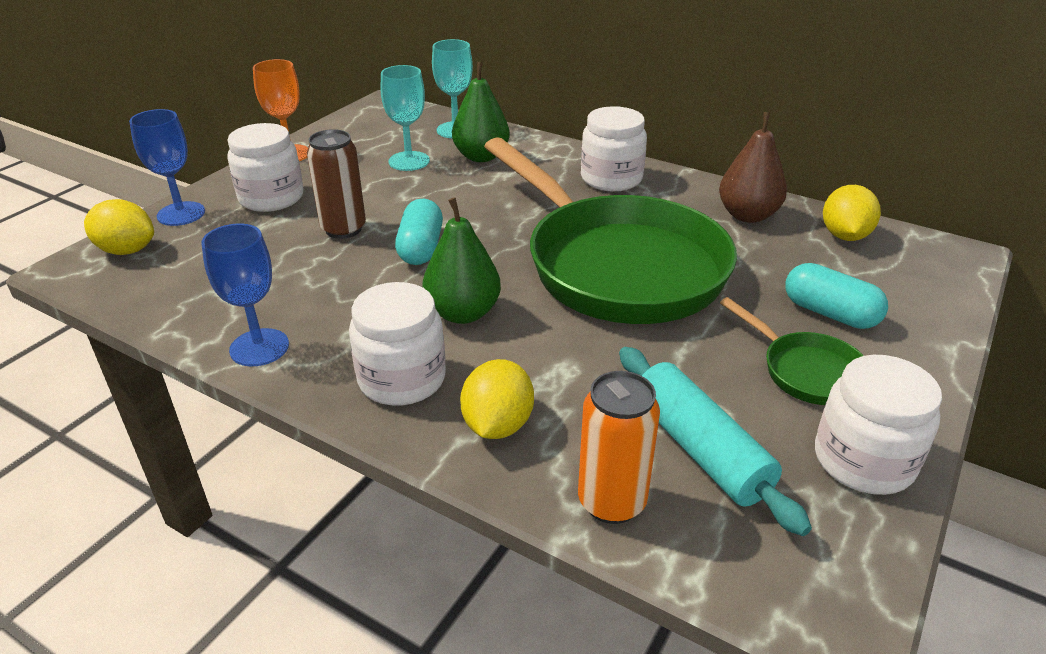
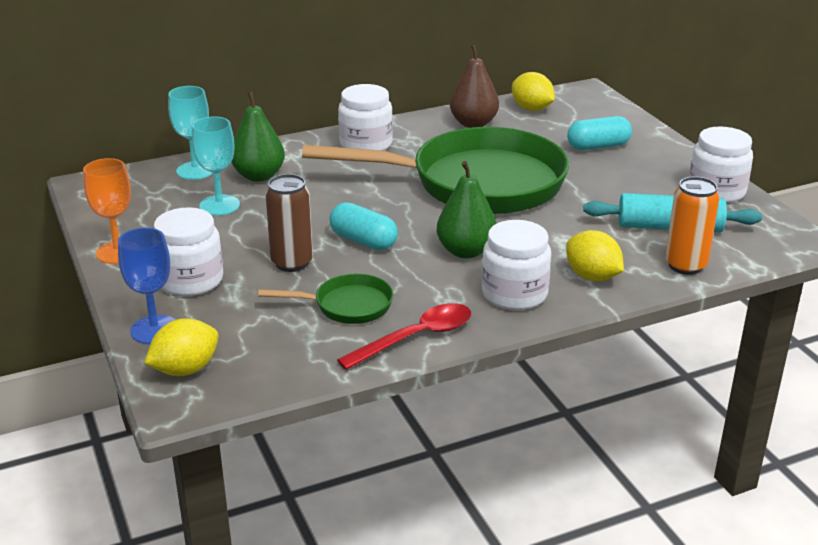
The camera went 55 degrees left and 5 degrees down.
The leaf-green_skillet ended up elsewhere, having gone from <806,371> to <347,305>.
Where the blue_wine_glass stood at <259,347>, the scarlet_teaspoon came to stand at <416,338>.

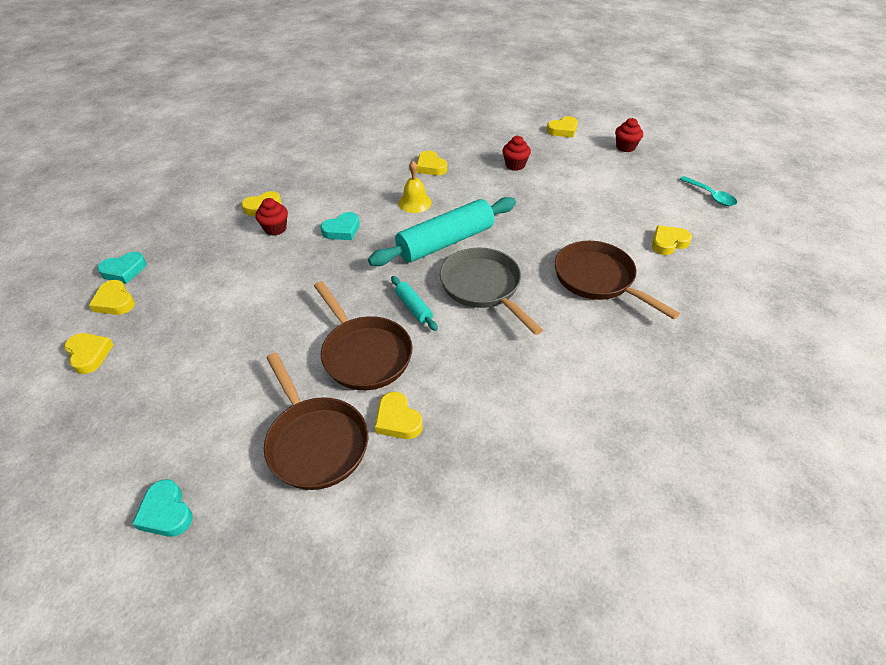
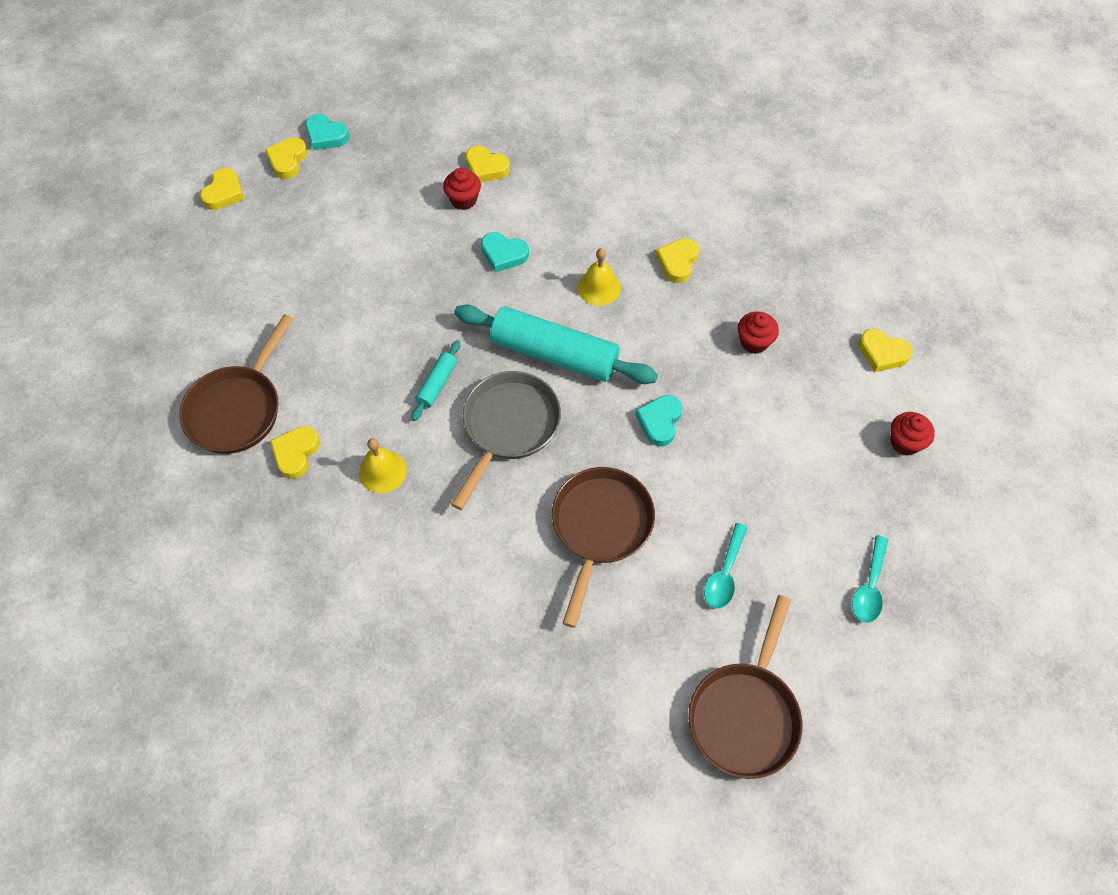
The camera went 55 degrees right and 15 degrees up.
The second view gained the golden_school_bell at <382,471>.
The teal_love_heart ended up elsewhere, having gone from <166,512> to <659,422>.
The brown_skillet ended up elsewhere, having gone from <364,354> to <745,714>.
Where the golden_love_heart stood at <668,243>, the teal_teaspoon came to stand at <724,574>.

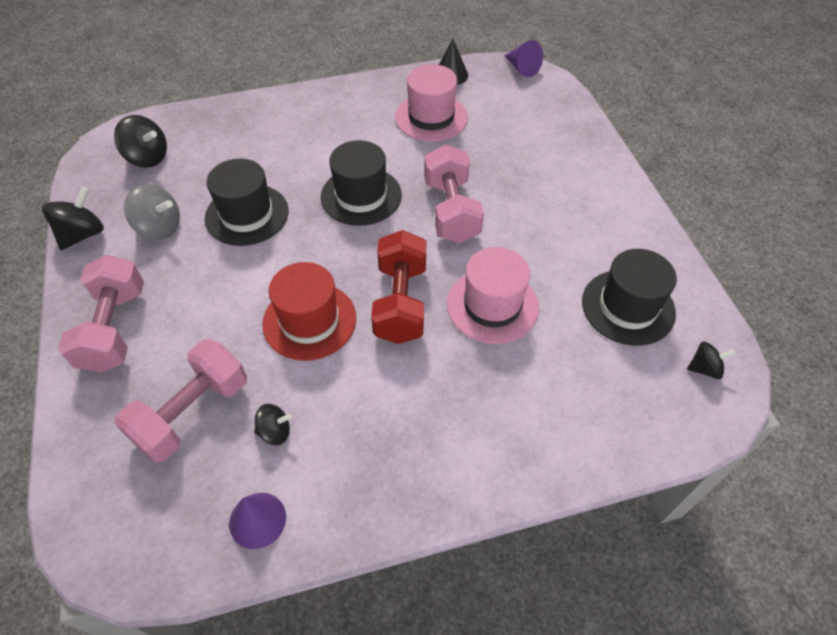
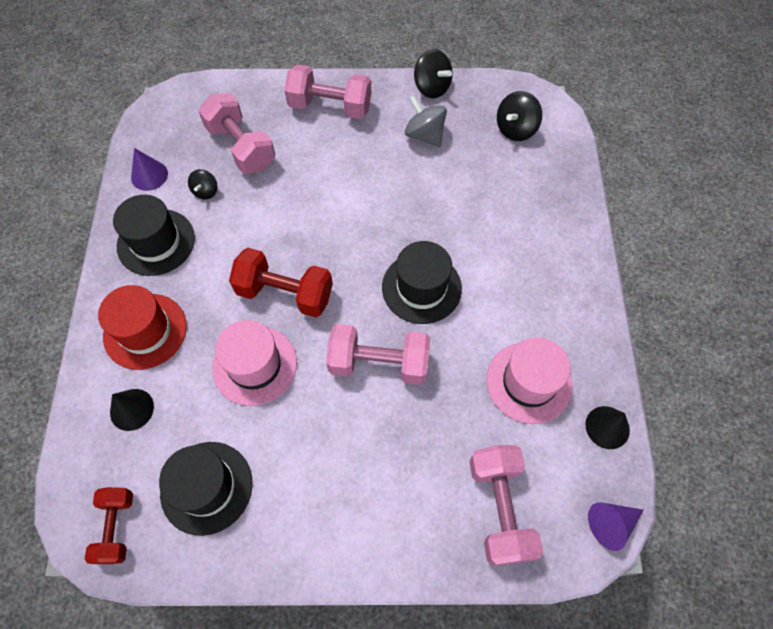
The camera went 105 degrees right and 10 degrees up.
The second view gained the jet-black_solid_cone at <132,409>.
The second view gained the pink_hand_weight at <499,508>.
The jet-black_tall_hat ended up elsewhere, having gone from <247,214> to <156,242>.
The scarlet_tall_hat ended up elsewhere, having gone from <309,321> to <145,331>.
Where the jet-black_whirligig stood at <704,368>, the scarlet_hand_weight came to stand at <116,527>.
The gray_whirligig at <160,228> ended up facing another way, 105 degrees clockwise from before.

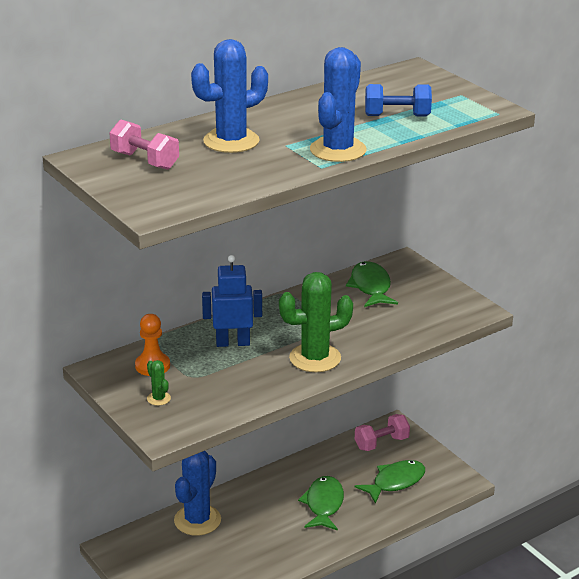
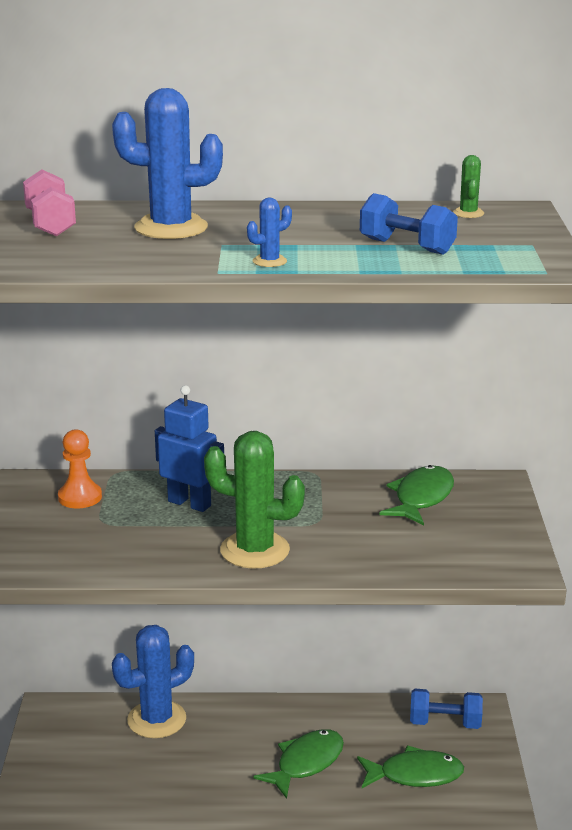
The camera went 35 degrees right and 5 degrees down.
The leaf-green_saguaro_cactus ended up elsewhere, having gone from <158,398> to <468,213>.
What was the pink_hand_weight at <381,443> turned into the blue_hand_weight at <445,723>.
The size of the blue_saguaro_cactus at <338,150> changed by a factor of 0.44.

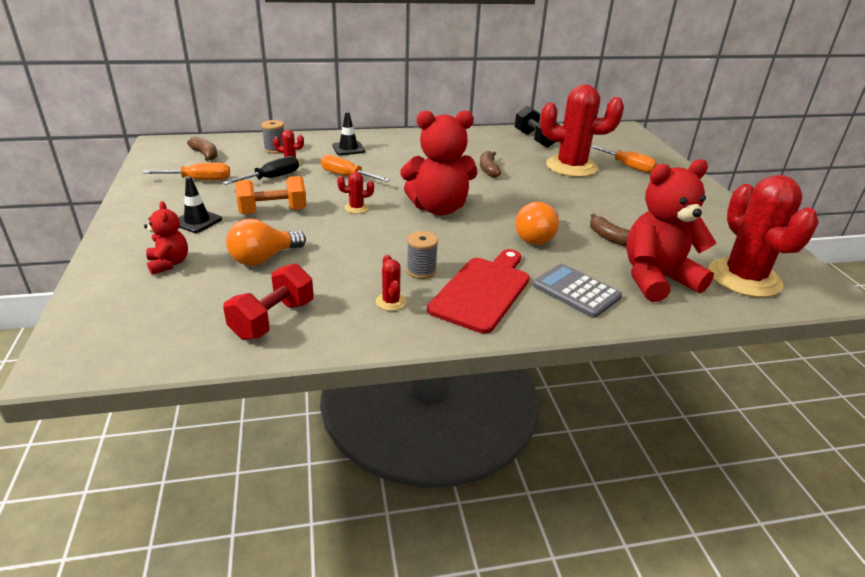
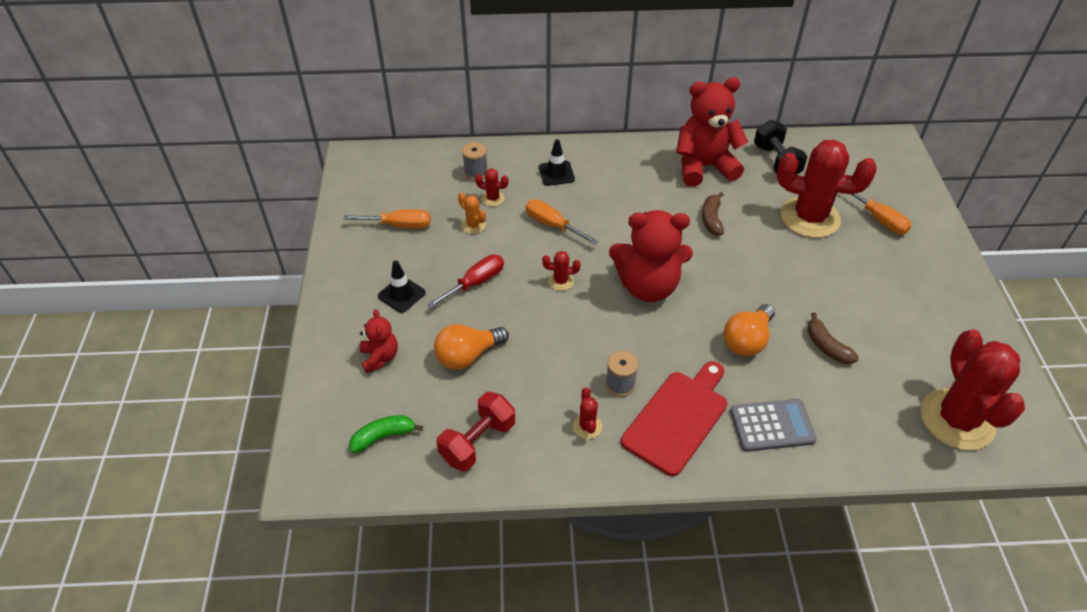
The camera went 10 degrees right and 15 degrees up.
The second view lost the brown_toy_banana at <205,155>.
The second view gained the leaf-green_toy_banana at <383,436>.
The scarlet_teddy_bear ended up elsewhere, having gone from <656,279> to <704,167>.
Where the jet-black_flat_screwdriver stood at <272,178>, the orange_saguaro_cactus came to stand at <473,225>.
Where the orange_hand_weight stood at <273,211>, the scarlet_flat_screwdriver came to stand at <475,283>.
The gray_adding_machine at <576,291> ended up facing another way, 120 degrees clockwise from before.

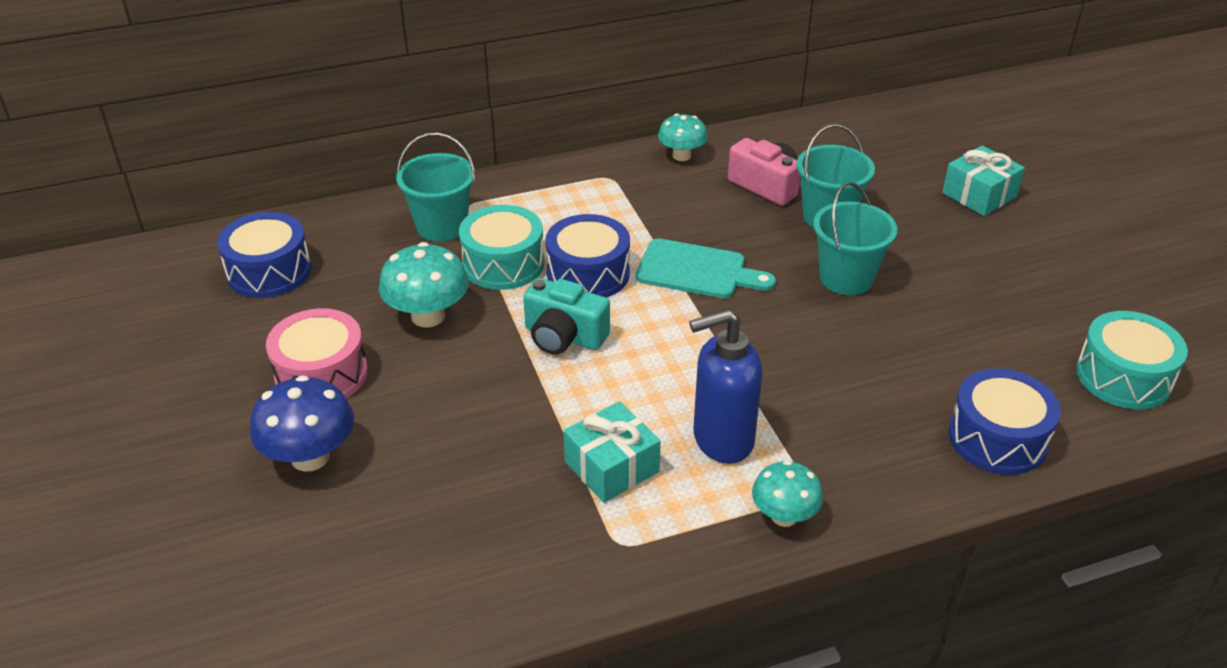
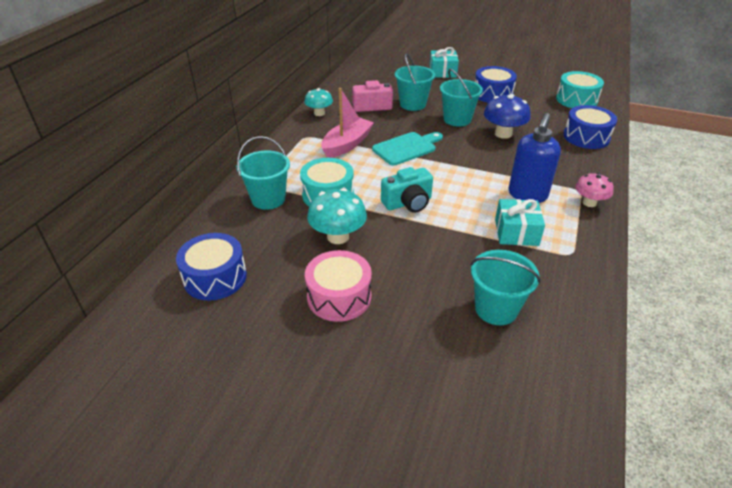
The camera went 50 degrees left and 0 degrees up.
The second view gained the pink_boat at <347,145>.
The second view gained the teal_pail at <496,309>.
The blue_mushroom ended up elsewhere, having gone from <310,457> to <503,134>.
The blue_drum ended up elsewhere, having gone from <588,274> to <492,94>.
What was the teal_mushroom at <784,516> turned into the pink_mushroom at <589,203>.

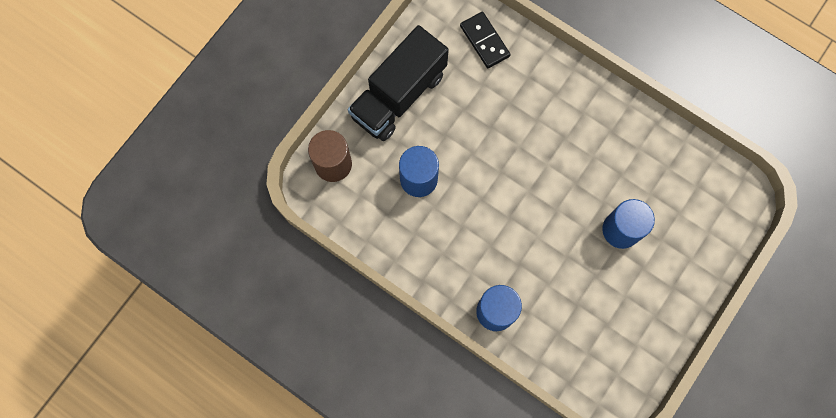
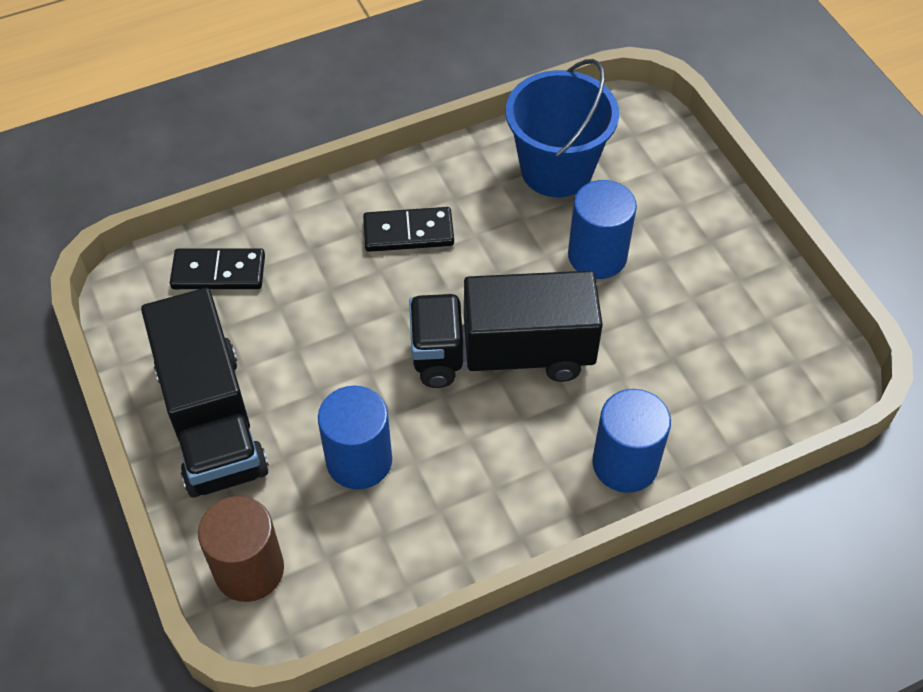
The camera went 60 degrees left and 20 degrees down.
The second view gained the jet-black_domino at <408,232>.
The second view gained the jet-black_lorry at <502,354>.
The second view gained the blue_pail at <556,169>.

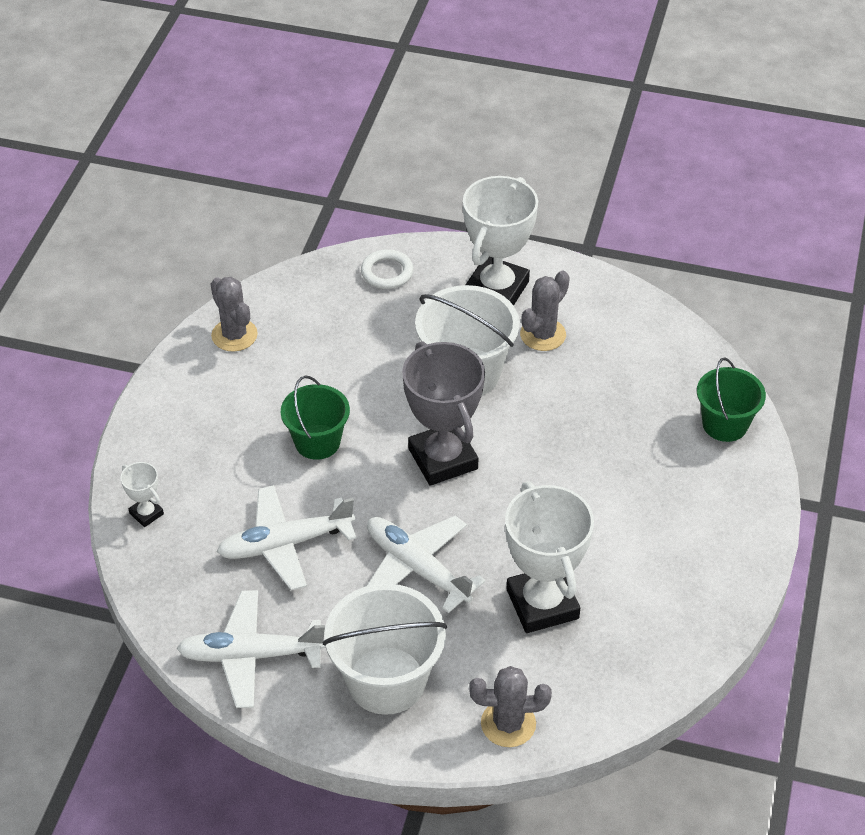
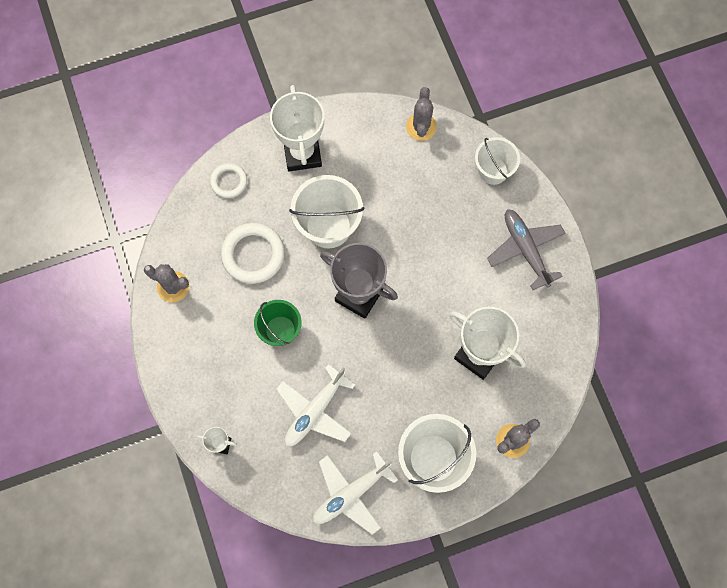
The camera went 35 degrees left and 25 degrees up.
The second view lost the white_toy_plane at <417,568>.
The second view gained the white_torus at <253,255>.
The second view gained the gray_toy_plane at <525,249>.
The gray_saguaro_cactus ended up elsewhere, having gone from <543,335> to <421,127>.
What was the leaf-green_pail at <725,424> turned into the white_pail at <493,171>.

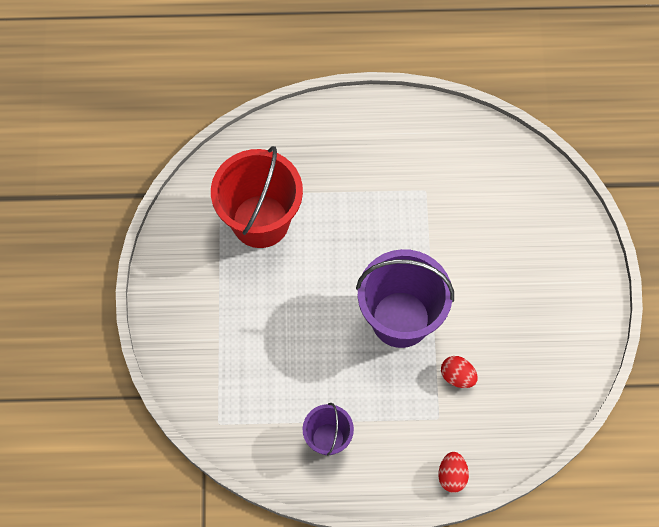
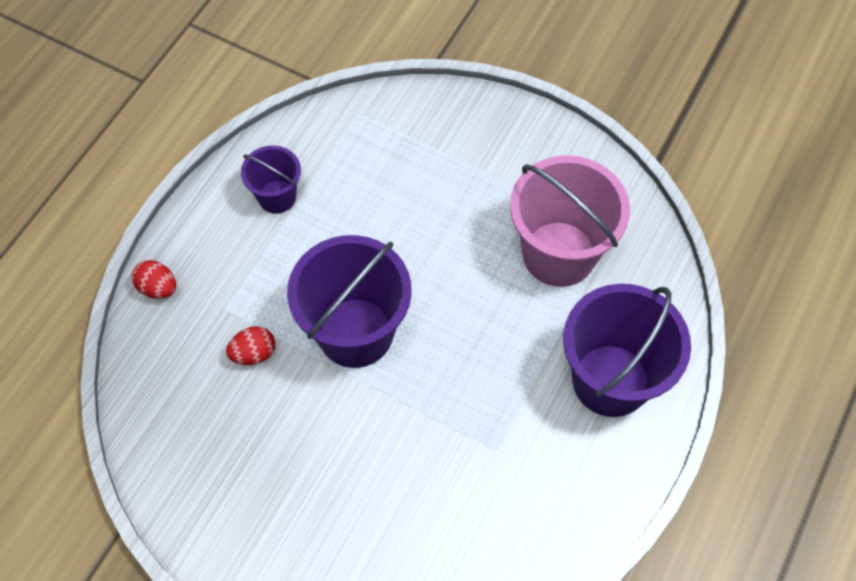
The camera went 120 degrees right and 5 degrees down.
The second view gained the royal_purple_pail at <610,380>.
What was the scarlet_pail at <260,221> turned into the pink_pail at <559,254>.

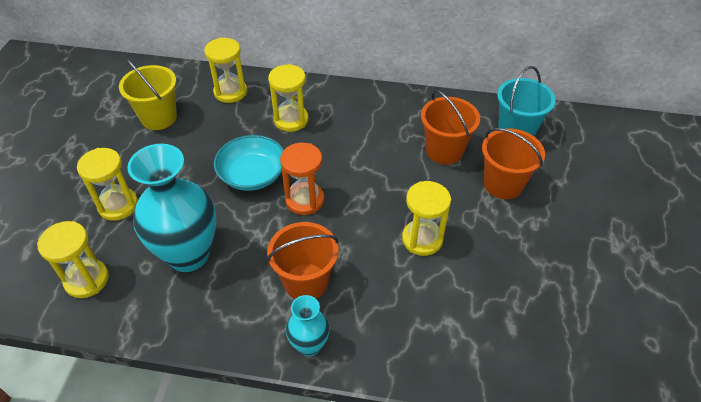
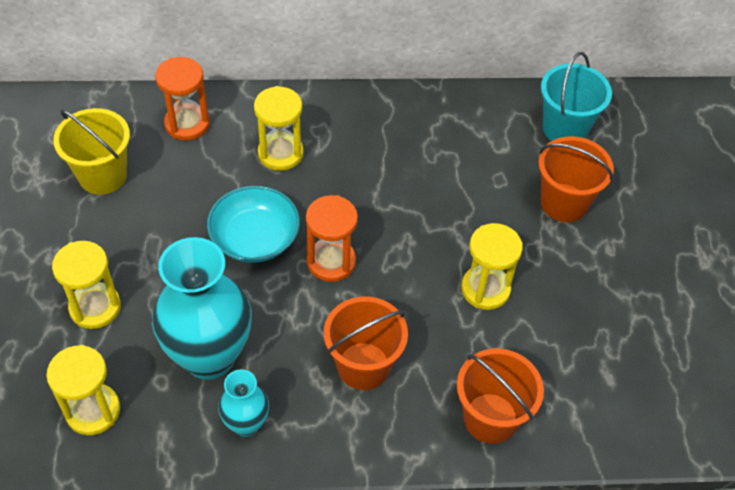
The camera went 15 degrees left and 5 degrees up.
The teal_flower_vase ended up elsewhere, having gone from <309,345> to <246,424>.
The orange_pail ended up elsewhere, having gone from <444,151> to <490,418>.
What was the golden_sand_timer at <230,92> turned into the orange_sand_timer at <187,124>.

